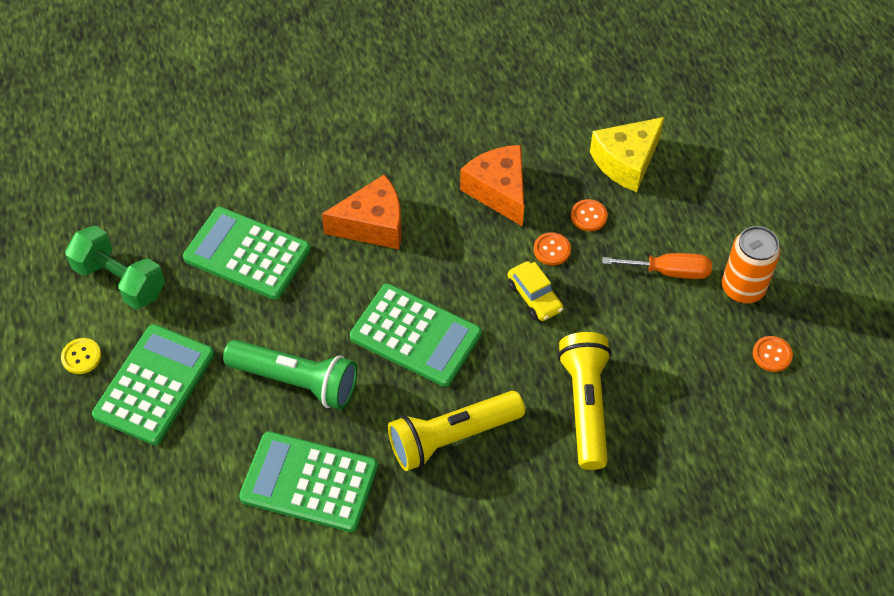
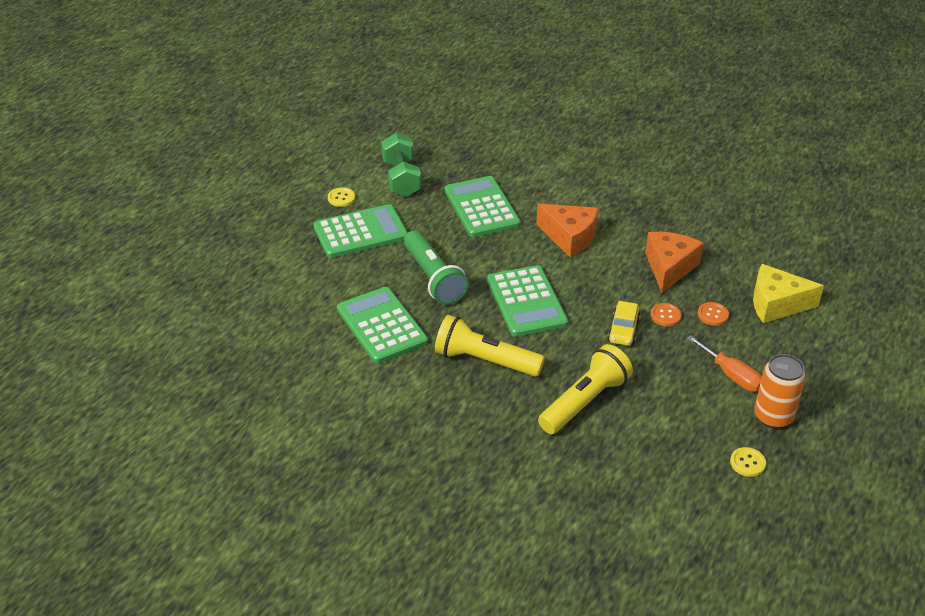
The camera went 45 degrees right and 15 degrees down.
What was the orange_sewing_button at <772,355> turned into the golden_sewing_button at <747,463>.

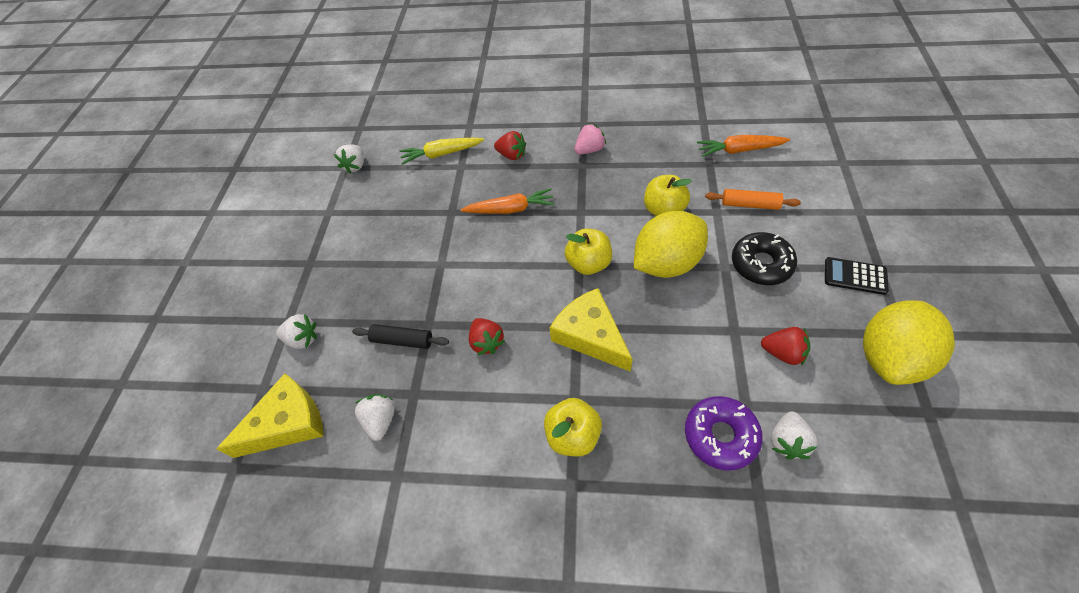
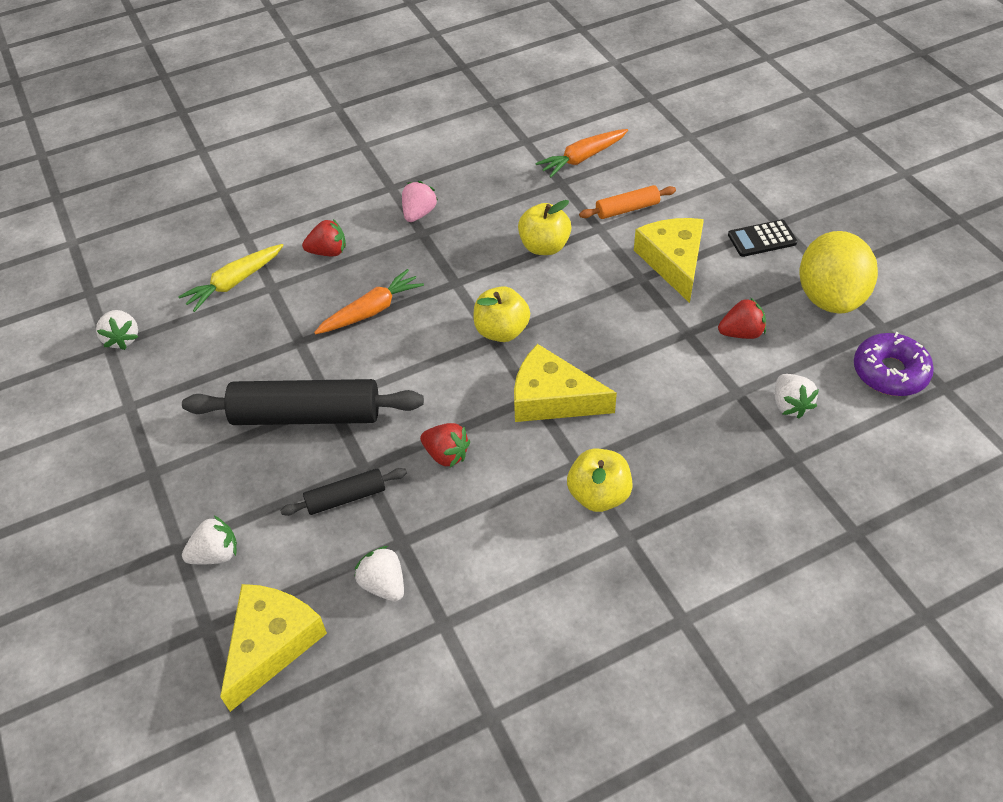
The camera went 35 degrees left and 5 degrees down.
The second view lost the golden_toy_lemon at <666,263>.
The second view gained the jet-black_pastry_roller at <307,415>.
The royal_purple_doughnut ended up elsewhere, having gone from <720,435> to <890,372>.
Where the jet-black_doughnut stood at <761,264>, the golden_piece_of_cheese came to stand at <673,262>.

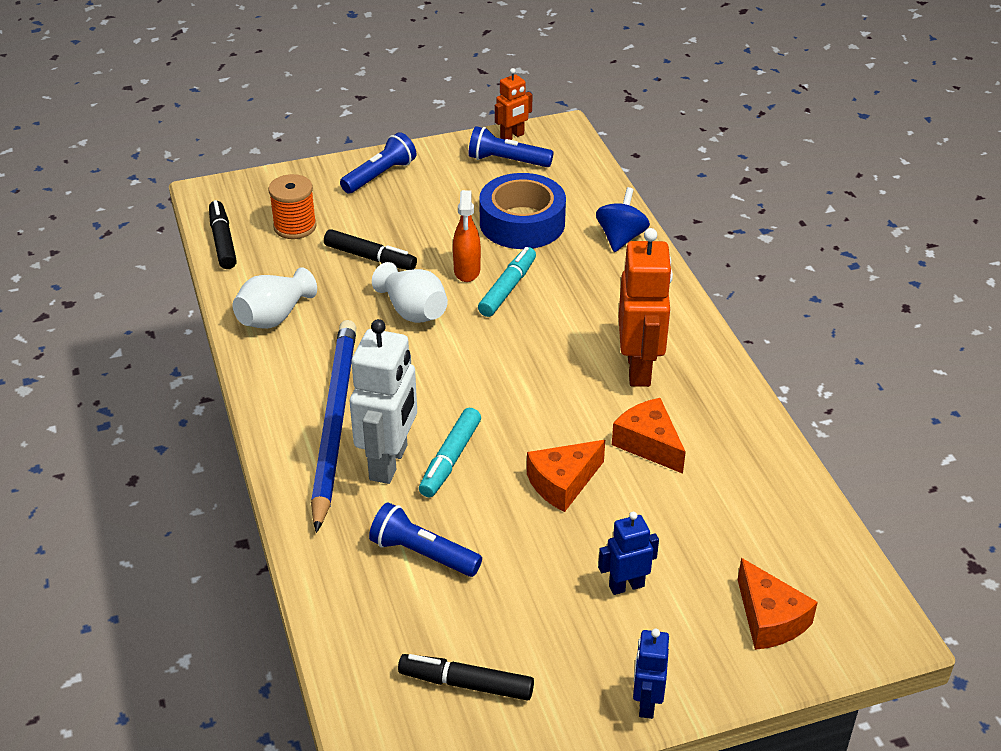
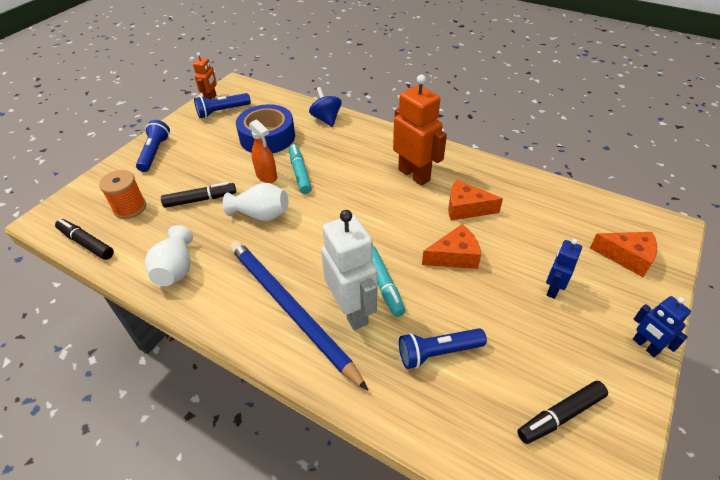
The camera went 40 degrees left and 5 degrees up.
The orange_piece_of_cheese at <562,483> ended up facing another way, 120 degrees counterclockwise from before.

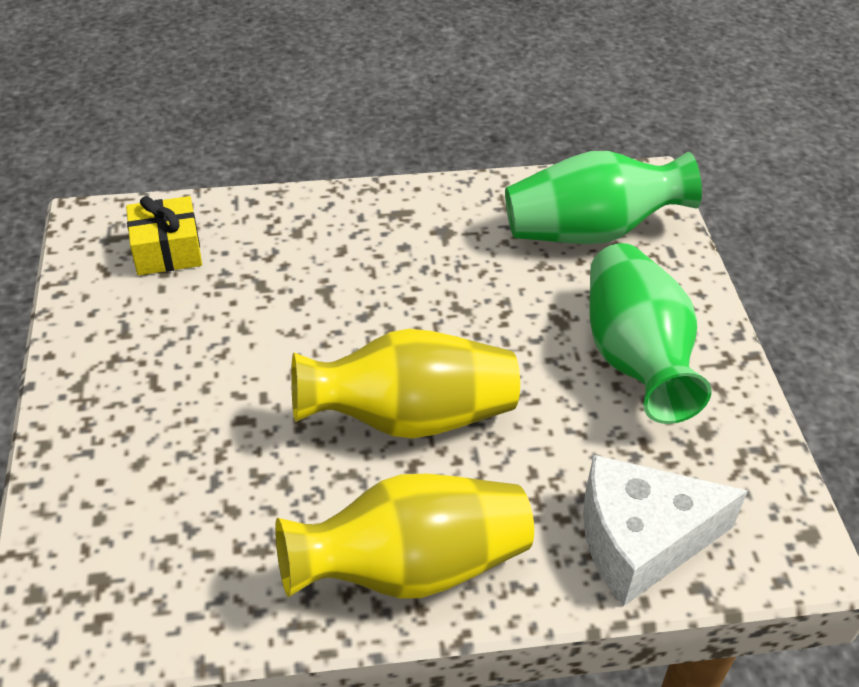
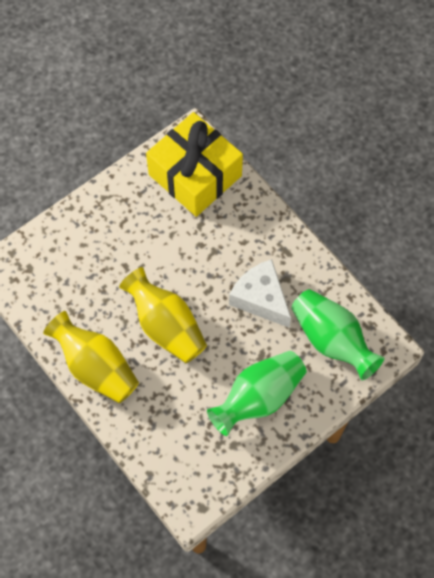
The camera went 60 degrees right and 20 degrees up.
The white_piece_of_cheese ended up elsewhere, having gone from <640,541> to <260,298>.
The size of the golden_present at <167,250> changed by a factor of 2.13.

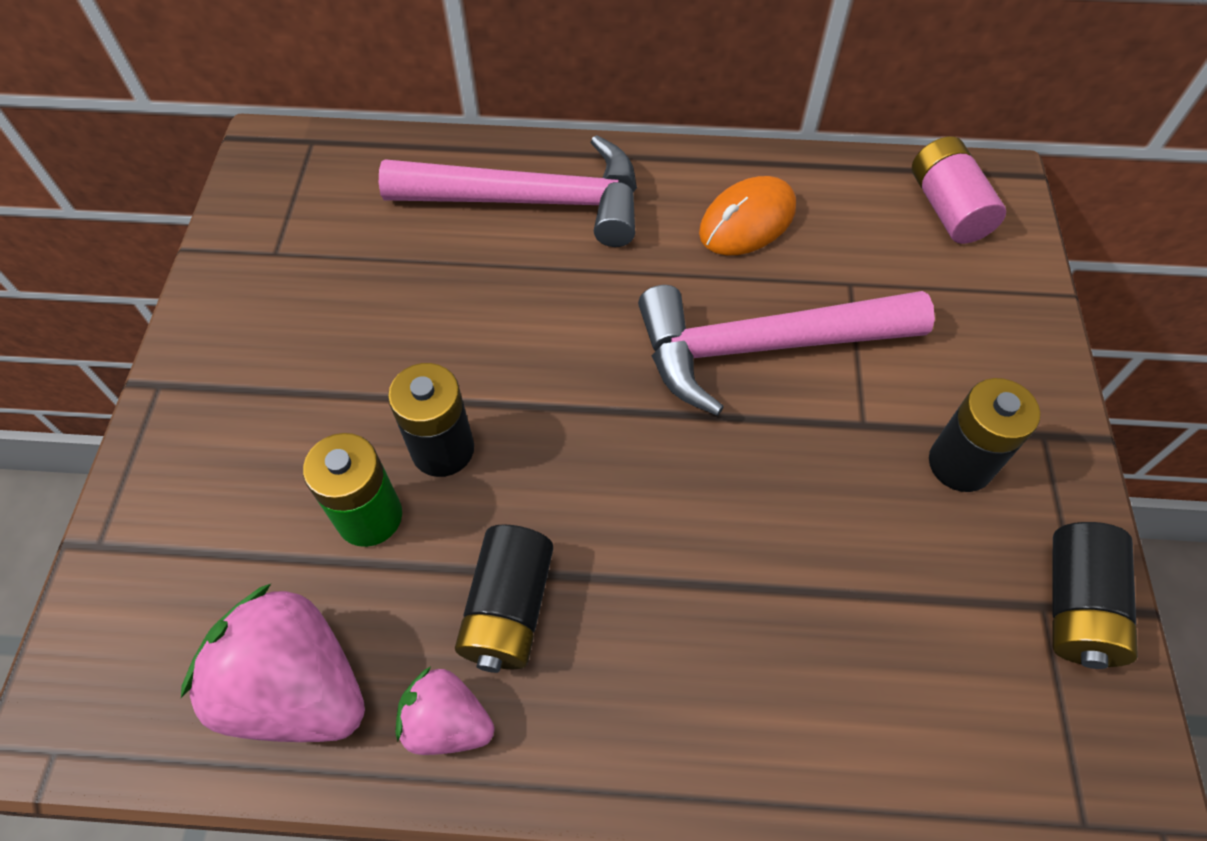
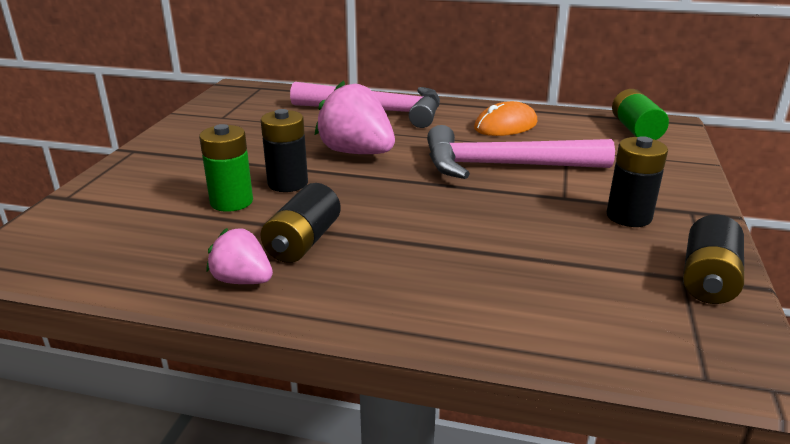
The camera went 10 degrees right and 30 degrees down.
The pink_toy_strawberry ended up elsewhere, having gone from <296,687> to <356,152>.
What was the pink_power_cell at <947,208> turned into the leaf-green_power_cell at <635,130>.

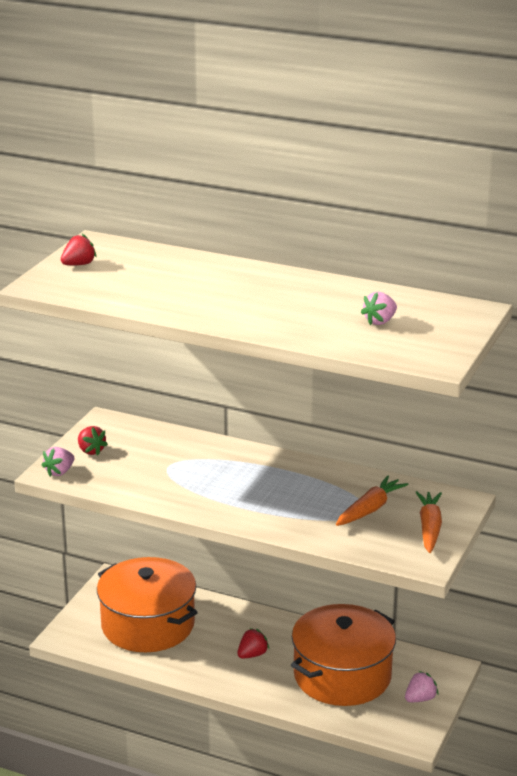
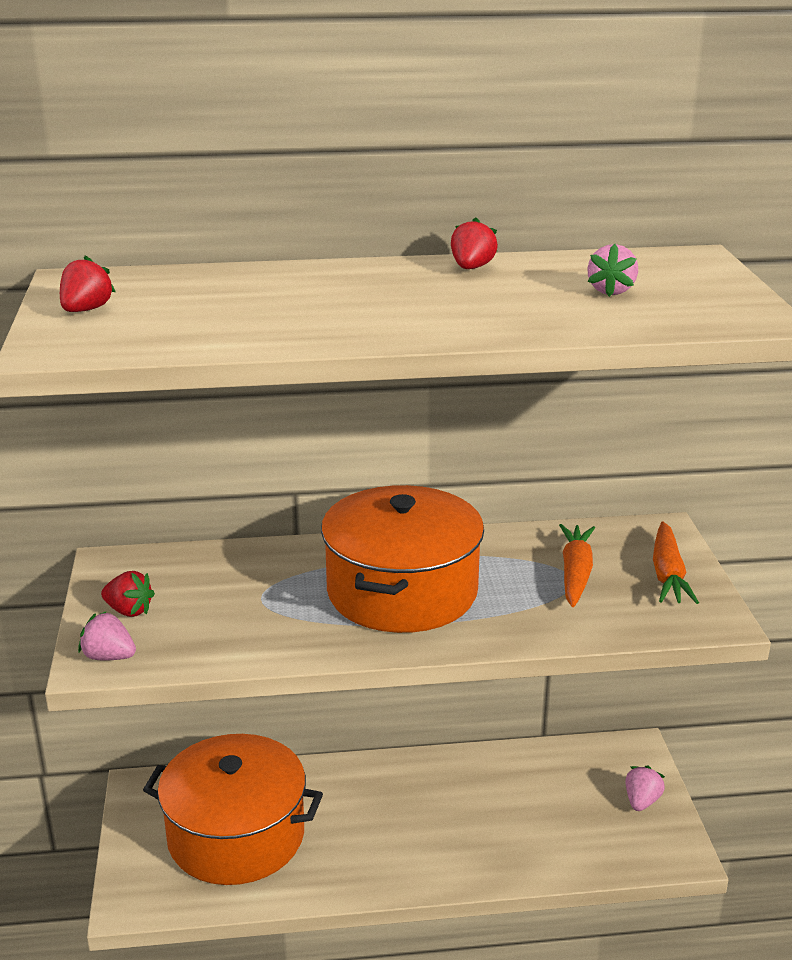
The camera went 30 degrees left and 0 degrees up.
The scarlet_toy_strawberry ended up elsewhere, having gone from <252,654> to <471,268>.
The orange_pot ended up elsewhere, having gone from <342,675> to <402,591>.
The pink_toy_strawberry at <59,472> ended up facing another way, 105 degrees clockwise from before.
The orange_toy_carrot at <429,528> ended up facing another way, 150 degrees counterclockwise from before.

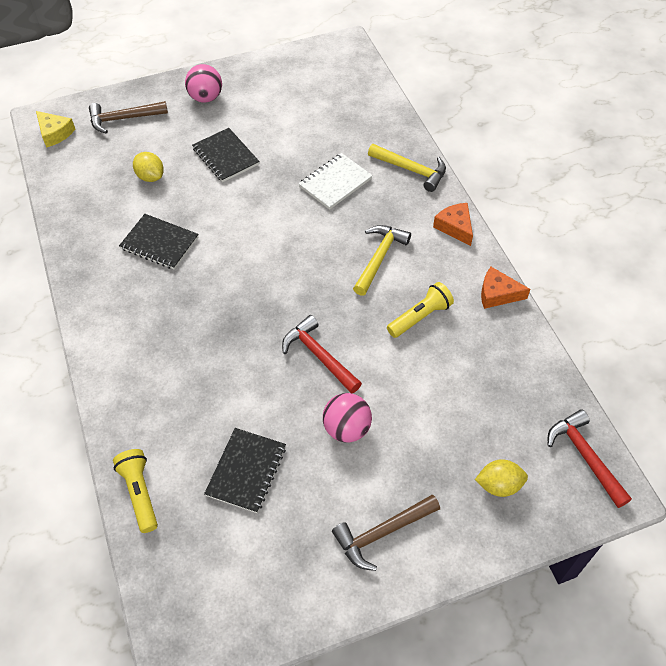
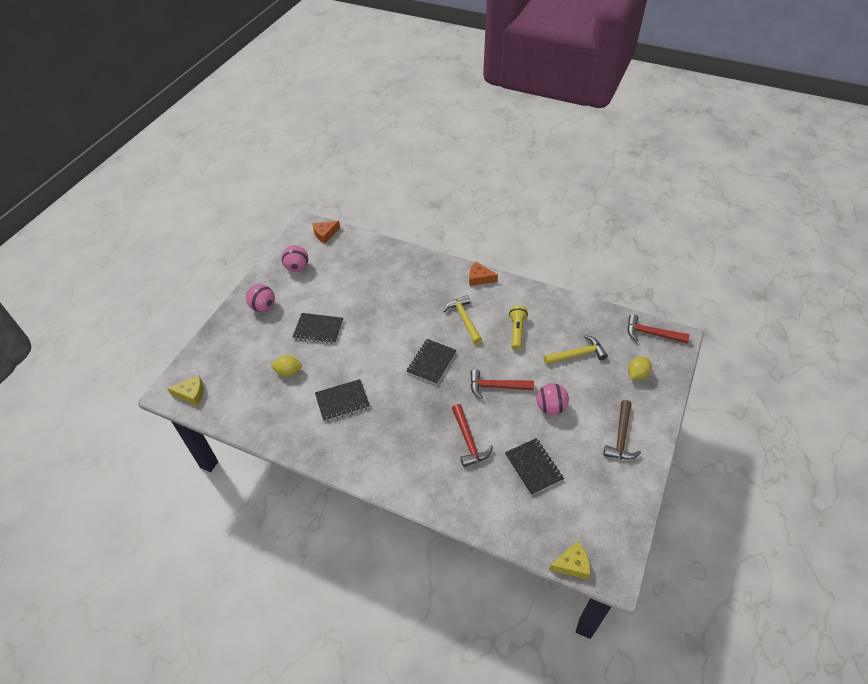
The camera went 45 degrees left and 5 degrees down.
The second view lost the brown_claw_hammer at <123,119>.
The second view lost the golden_flashlight at <140,493>.
The second view lost the white_exercise_book at <335,183>.
The second view gained the pink_ball at <297,268>.
The second view gained the jet-black_exercise_book at <431,362>.
The second view gained the scarlet_claw_hammer at <468,441>.
The second view gained the golden_piece_of_cheese at <571,564>.
The golden_claw_hammer ended up elsewhere, having gone from <411,170> to <577,354>.
The orange_piece_of_cheese ended up elsewhere, having gone from <497,294> to <325,234>.

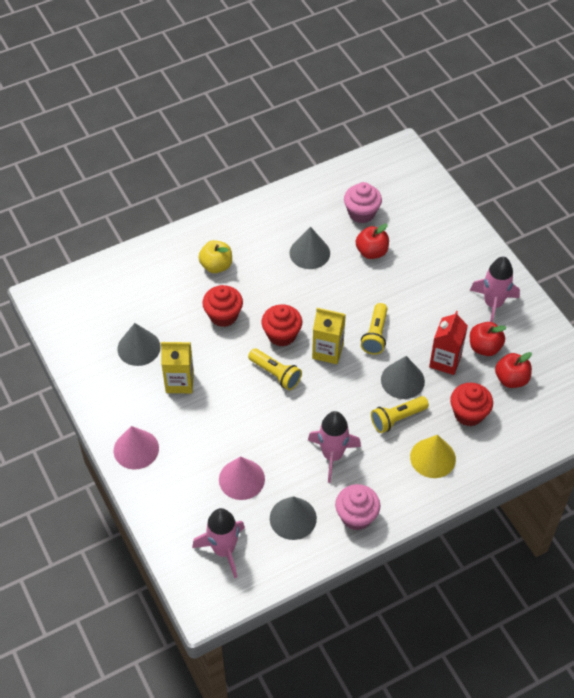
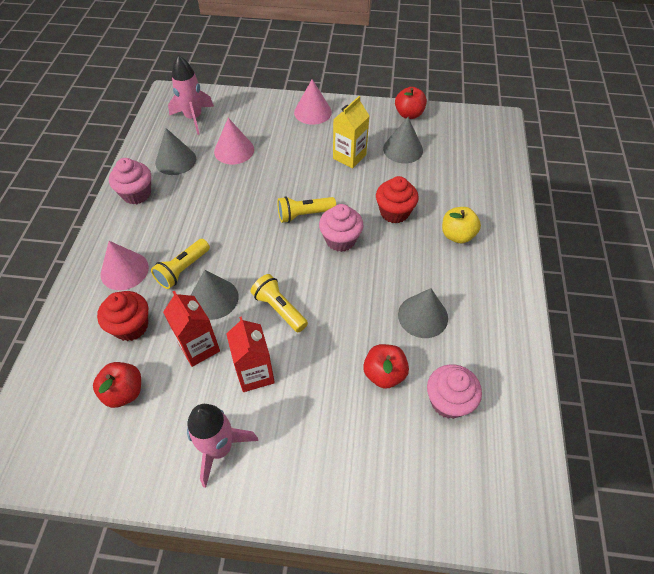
The camera went 125 degrees right and 0 degrees up.
The second view lost the pink_spaceship at <332,455>.
The second view lost the golden_juice_carton at <327,351>.
The second view gained the scarlet_juice_carton at <255,373>.
The scarlet_apple ended up elsewhere, having gone from <484,347> to <409,114>.
What was the scarlet_fairy_cake at <282,335> turned into the pink_fairy_cake at <340,240>.
What was the golden_solid_cone at <433,458> turned into the pink_solid_cone at <124,270>.
The golden_flashlight at <397,418> ended up facing another way, 150 degrees counterclockwise from before.

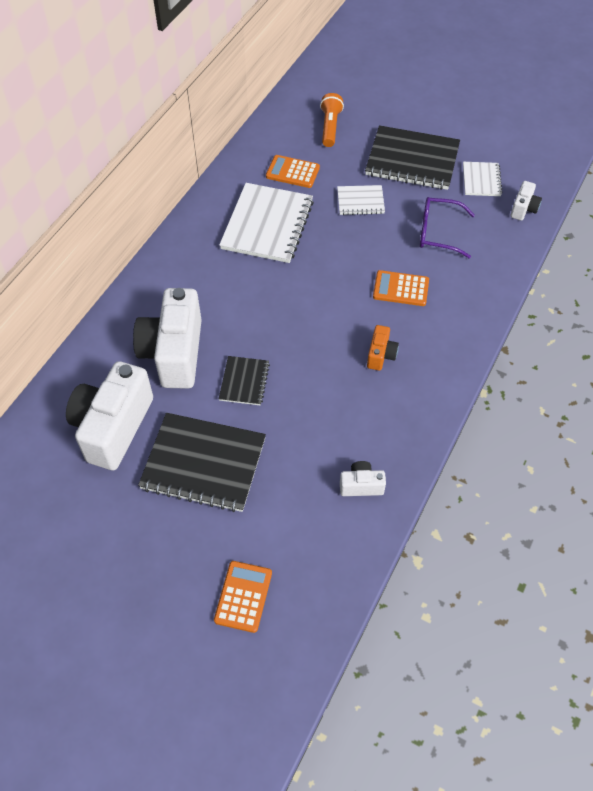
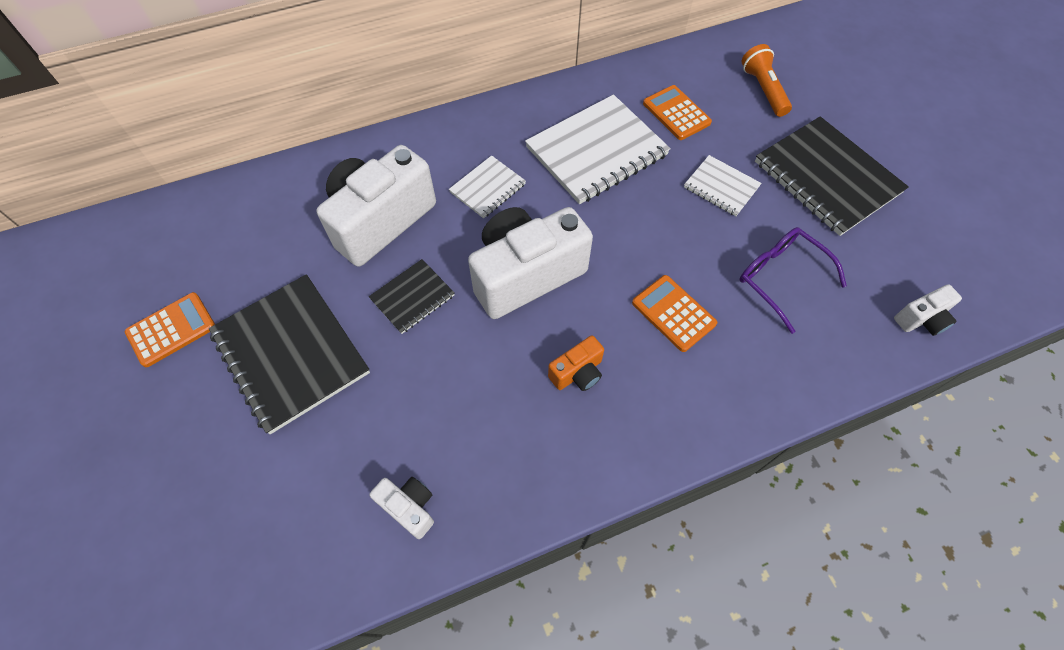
The camera went 40 degrees right and 5 degrees up.
The white_photo_camera ended up elsewhere, having gone from <113,427> to <526,275>.
The orange_adding_machine ended up elsewhere, having gone from <243,596> to <171,330>.
The white_exercise_book ended up elsewhere, having gone from <481,180> to <487,188>.
The orange_flashlight at <330,127> ended up facing another way, 60 degrees counterclockwise from before.

